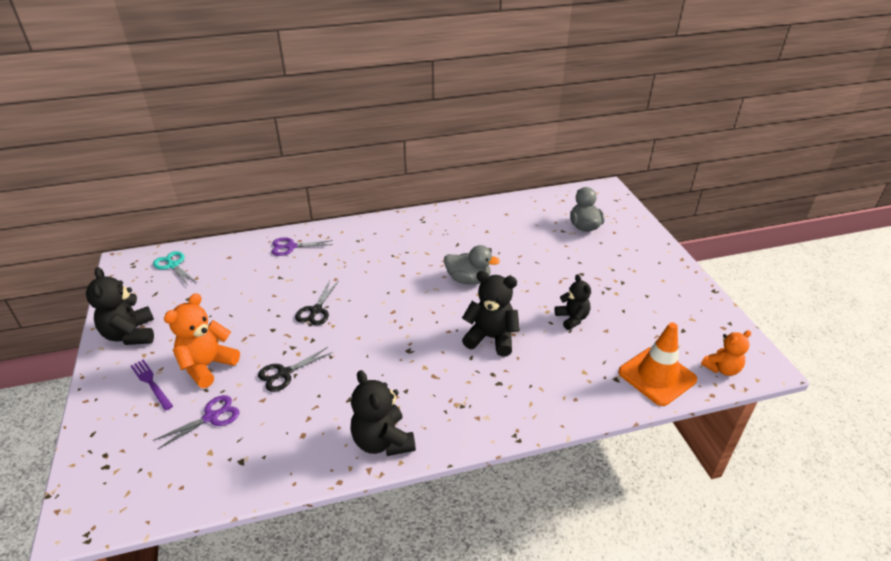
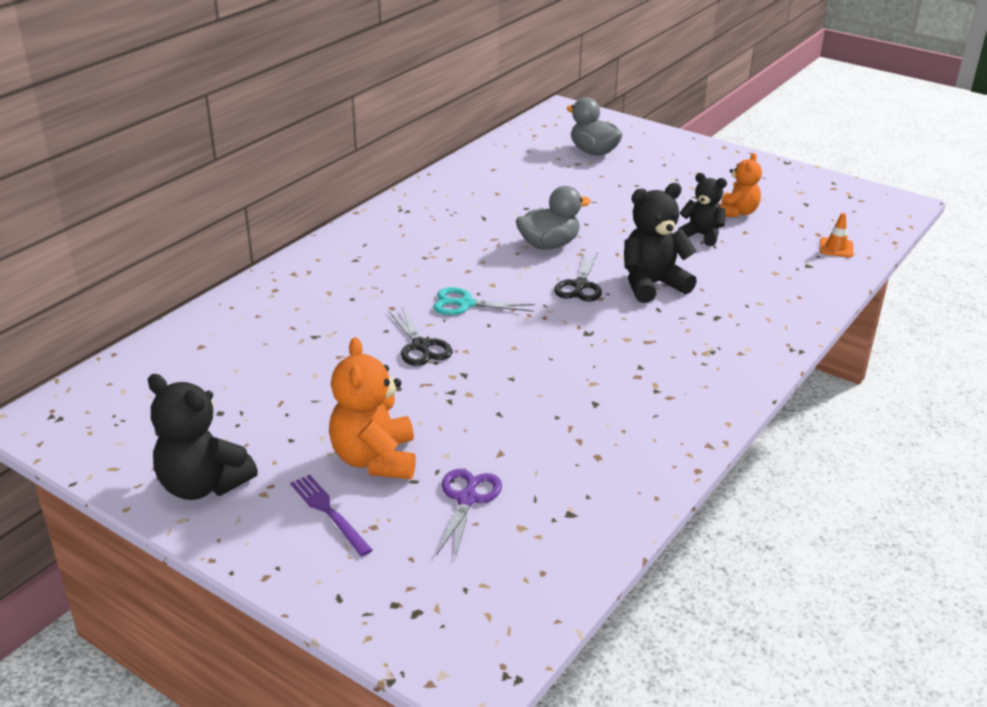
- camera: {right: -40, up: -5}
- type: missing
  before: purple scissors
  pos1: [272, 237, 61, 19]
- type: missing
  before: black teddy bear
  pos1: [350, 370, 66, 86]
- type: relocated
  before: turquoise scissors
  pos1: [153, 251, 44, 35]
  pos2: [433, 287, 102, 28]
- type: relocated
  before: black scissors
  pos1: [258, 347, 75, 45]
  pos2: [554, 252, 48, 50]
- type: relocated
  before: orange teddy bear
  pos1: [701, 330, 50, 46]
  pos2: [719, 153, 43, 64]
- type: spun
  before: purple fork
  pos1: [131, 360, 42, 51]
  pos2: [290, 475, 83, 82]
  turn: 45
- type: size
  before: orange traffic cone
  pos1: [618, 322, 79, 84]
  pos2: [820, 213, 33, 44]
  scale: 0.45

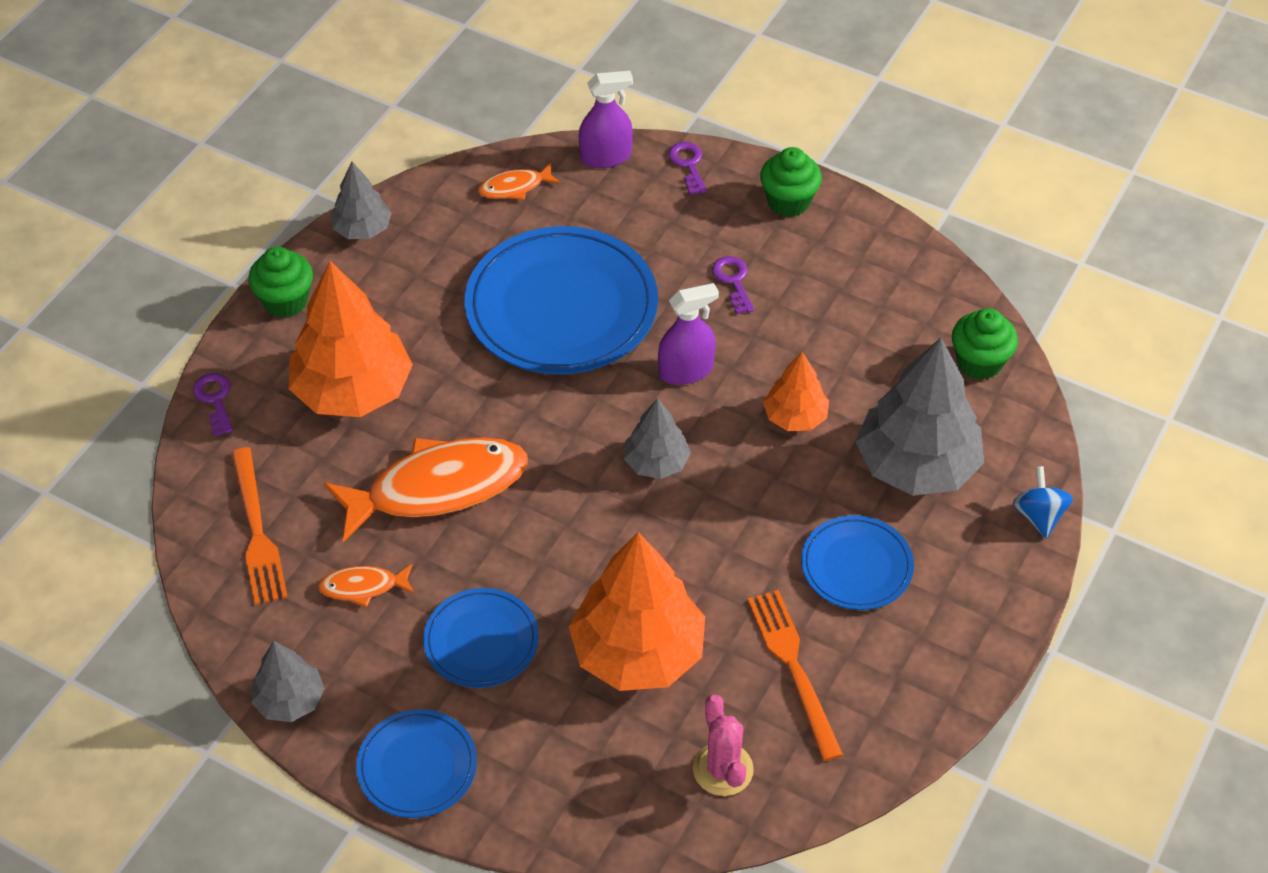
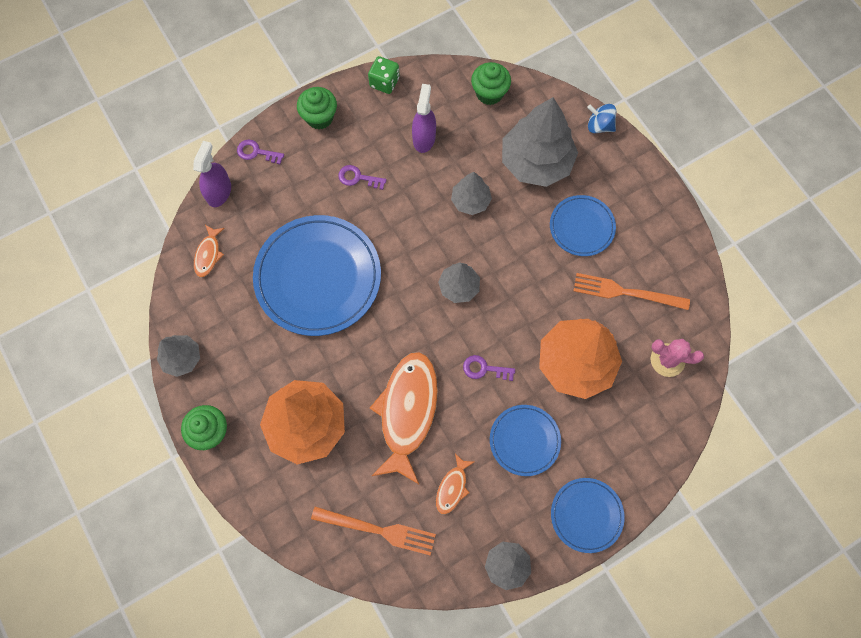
- camera: {right: -60, up: 20}
- type: appeared
  after: green dice
  pos2: [368, 56, 32, 38]
- type: relocated
  before: purple key
  pos1: [193, 373, 40, 63]
  pos2: [463, 355, 52, 26]
- type: relocated
  before: purple spray bottle
  pos1: [658, 283, 61, 102]
  pos2: [412, 84, 24, 69]
- type: colour
  before: orange tree
  after: grey tree
  pos1: [763, 352, 66, 79]
  pos2: [451, 172, 41, 43]

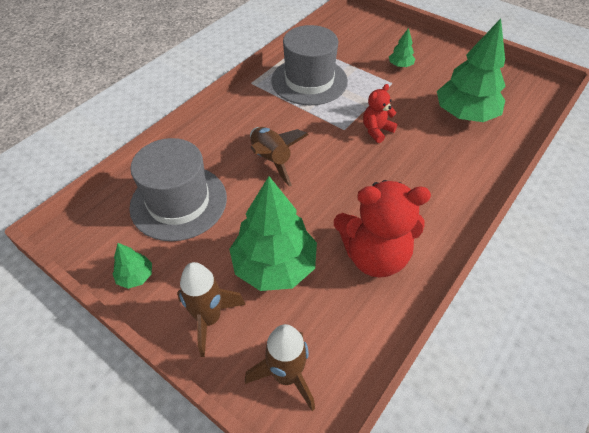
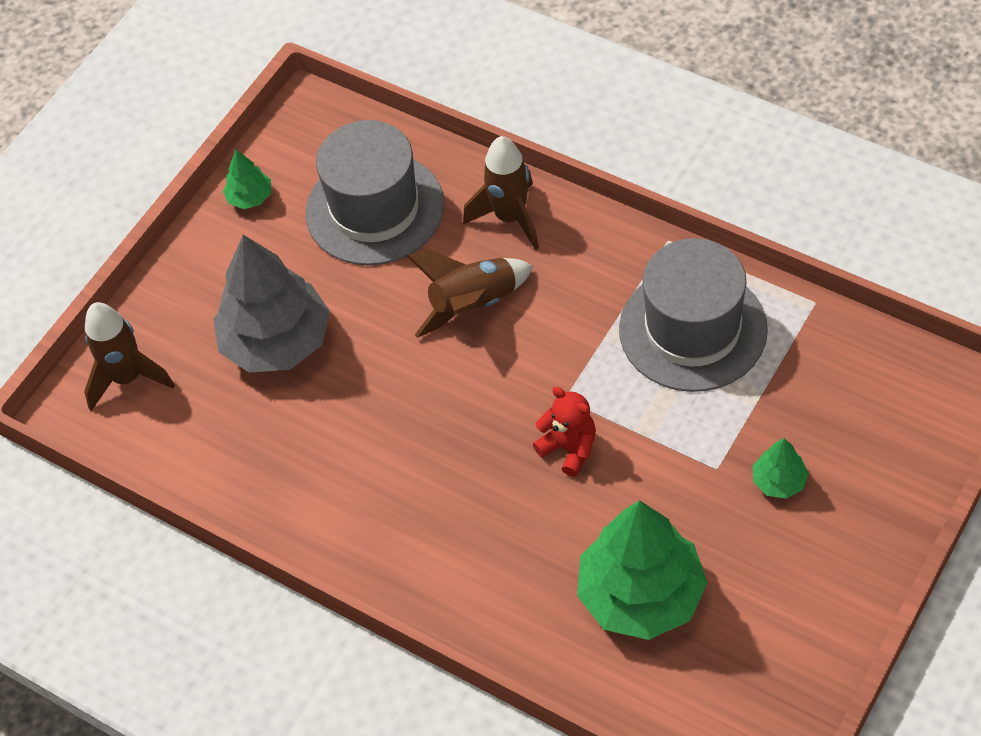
- camera: {right: 90, up: 5}
- type: missing
  before: red teddy bear
  pos1: [334, 180, 97, 98]
- type: relocated
  before: brown rocket
  pos1: [177, 262, 69, 95]
  pos2: [463, 136, 76, 114]
- type: colour
  before: green tree
  after: grey tree
  pos1: [229, 176, 88, 115]
  pos2: [213, 235, 117, 138]

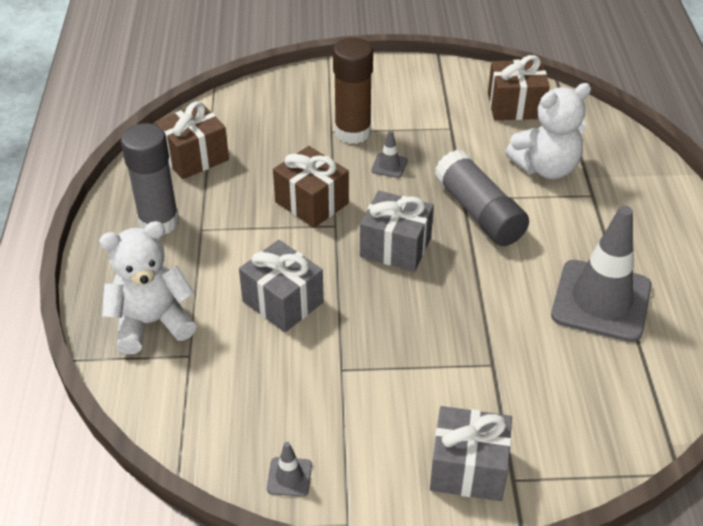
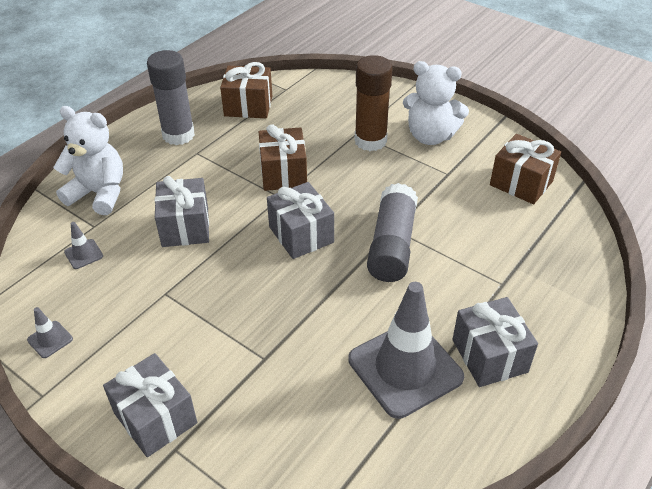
- camera: {right: 40, up: 0}
- type: appeared
  after: grey gift
  pos2: [452, 297, 86, 90]
- type: relocated
  before: grey traffic cone
  pos1: [371, 130, 37, 48]
  pos2: [64, 222, 39, 47]
- type: relocated
  before: white teddy bear
  pos1: [505, 83, 86, 96]
  pos2: [403, 61, 66, 84]

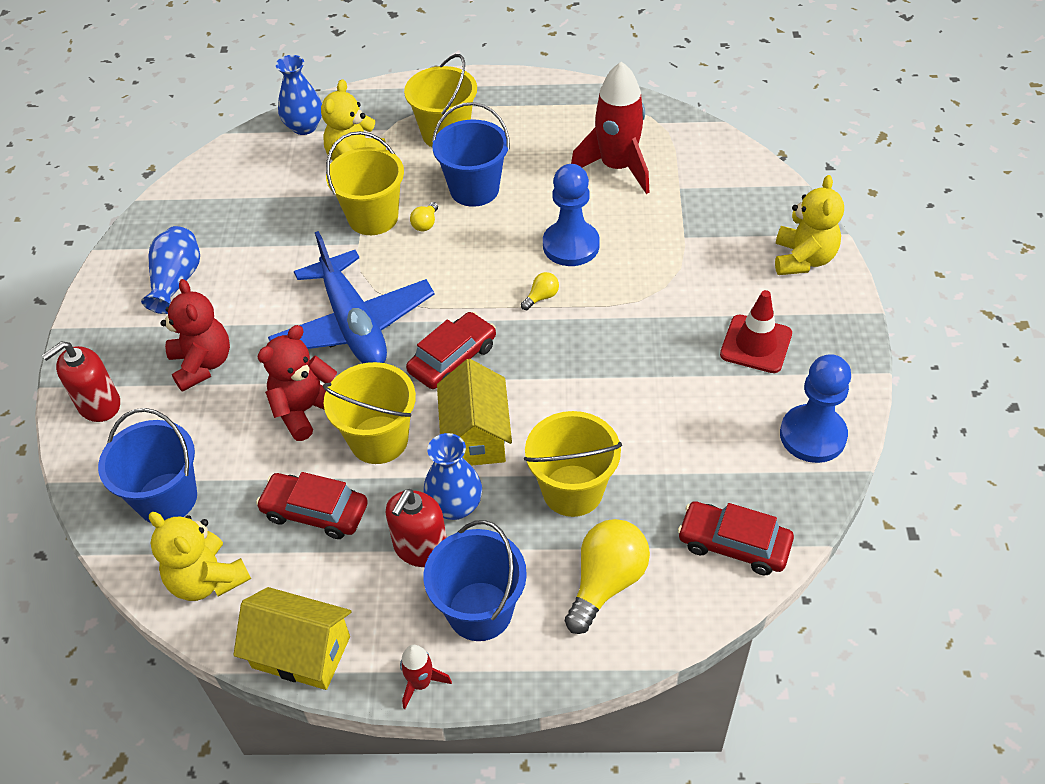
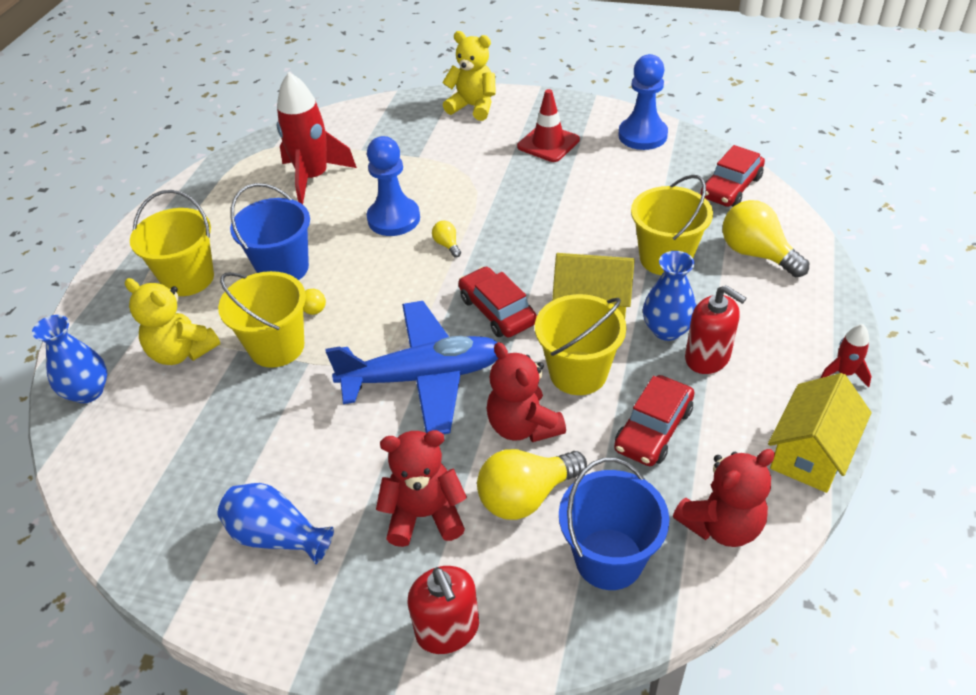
- camera: {right: -75, up: -5}
- type: missing
  before: blue bucket
  pos1: [424, 520, 103, 121]
- type: appeared
  after: yellow light bulb
  pos2: [477, 449, 110, 71]
- type: colour
  before: yellow teddy bear
  after: red teddy bear
  pos1: [149, 512, 102, 89]
  pos2: [673, 449, 102, 98]

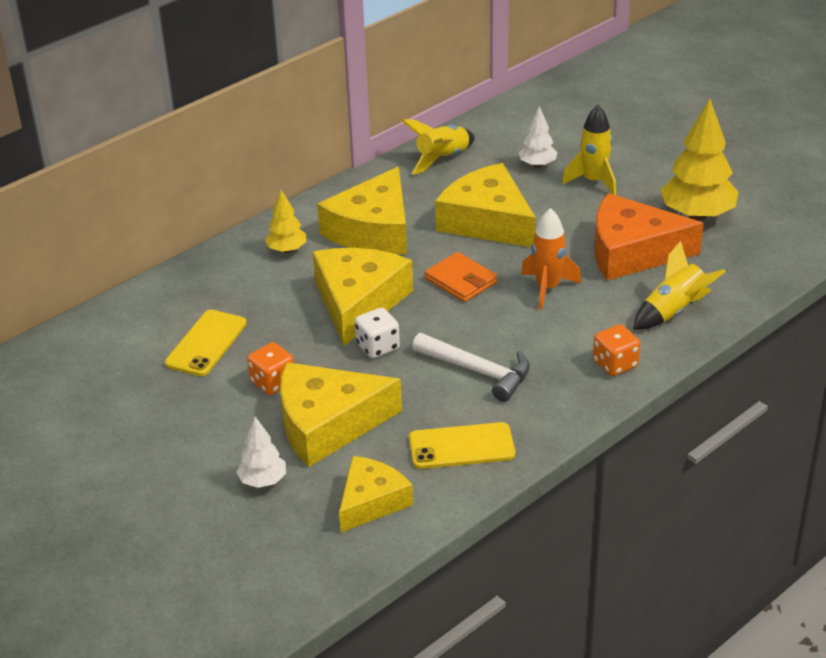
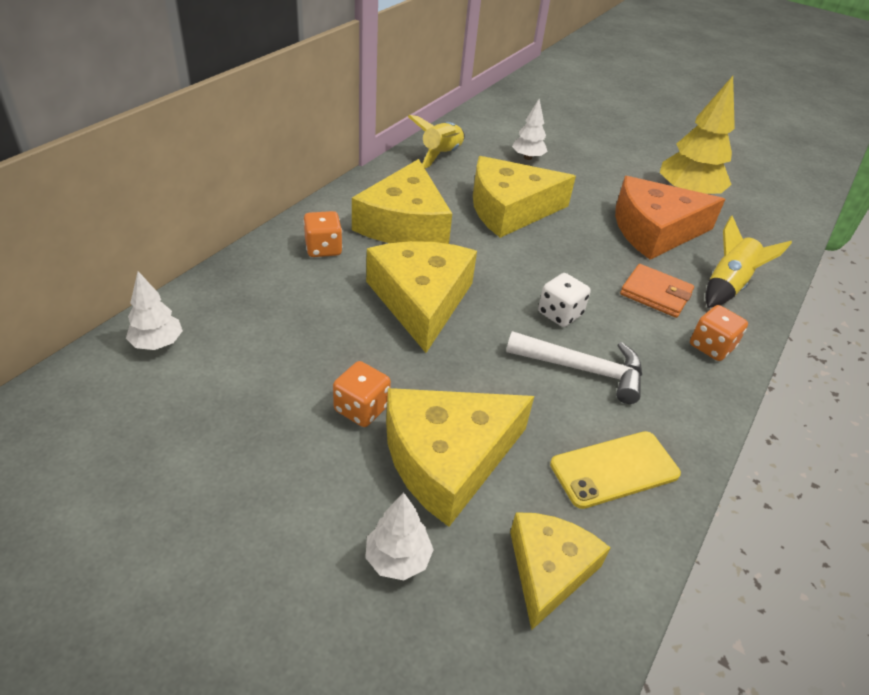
- camera: {right: -20, up: 5}
- type: missing
  before: yellow phone
  pos1: [165, 310, 82, 66]
- type: missing
  before: orange rocket
  pos1: [521, 208, 60, 102]
- type: missing
  before: yellow rocket
  pos1: [562, 105, 54, 90]
- type: appeared
  after: white tree
  pos2: [126, 271, 57, 79]
- type: relocated
  before: white dice
  pos1: [355, 307, 45, 51]
  pos2: [538, 273, 53, 54]
- type: relocated
  before: orange wallet
  pos1: [425, 252, 72, 50]
  pos2: [620, 264, 74, 54]
- type: exchanged
  before: yellow tree
  after: orange dice
  pos1: [265, 190, 41, 63]
  pos2: [303, 211, 39, 46]
- type: spun
  before: yellow cheese
  pos1: [435, 163, 101, 84]
  pos2: [473, 156, 103, 82]
  turn: -45

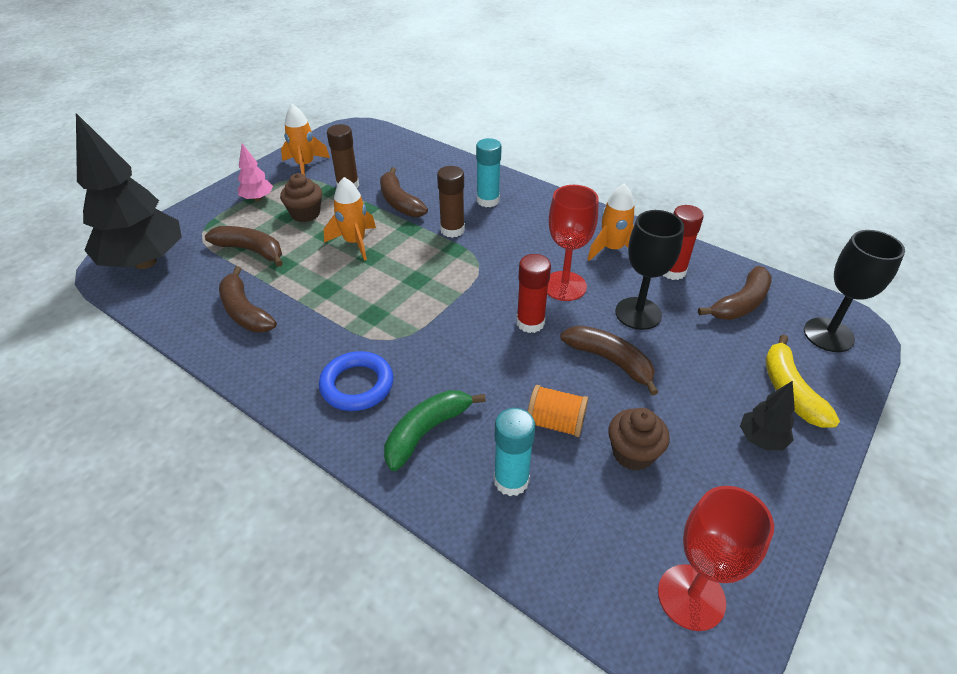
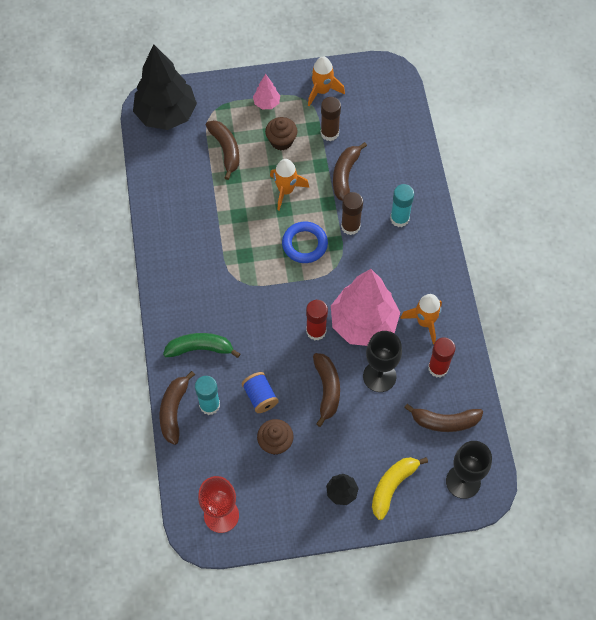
- camera: {right: 45, up: 20}
- type: relocated
  before: brown banana
  pos1: [219, 266, 58, 66]
  pos2: [160, 371, 35, 74]
- type: relocated
  before: blue ring
  pos1: [319, 351, 74, 60]
  pos2: [282, 222, 46, 41]
- type: exchanged
  before: red goblet
  after: pink tree
  pos1: [547, 185, 51, 116]
  pos2: [331, 269, 69, 77]
- type: colour
  before: orange spool
  after: blue spool
  pos1: [527, 385, 61, 52]
  pos2: [242, 372, 37, 41]

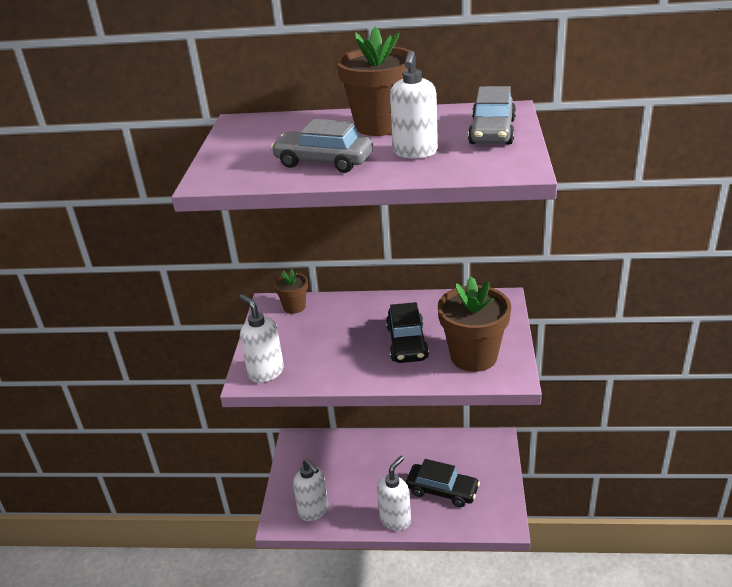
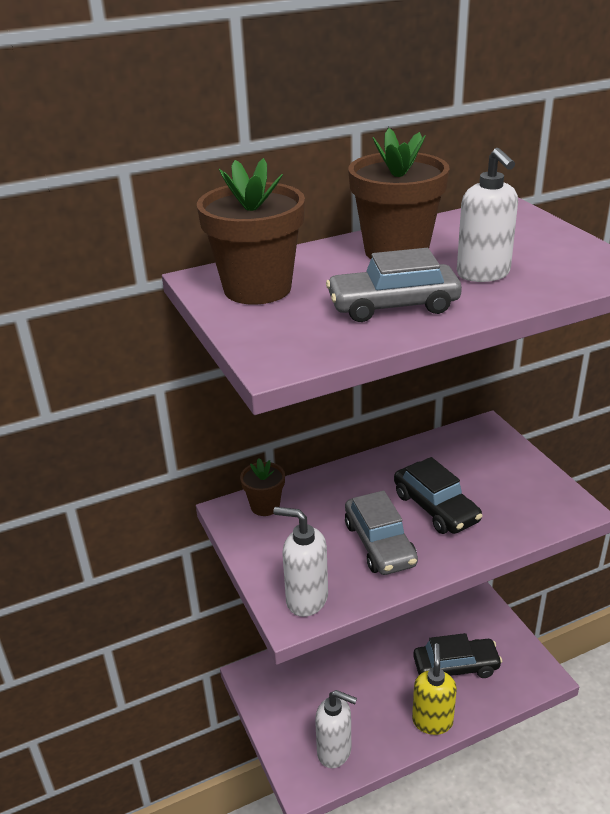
- camera: {right: -30, up: 0}
- type: relocated
  before: brown flower pot
  pos1: [438, 277, 73, 95]
  pos2: [197, 158, 108, 147]
- type: relocated
  before: grey car
  pos1: [468, 86, 48, 59]
  pos2: [345, 491, 73, 84]
- type: colour
  before: white soap dispenser
  after: yellow soap dispenser
  pos1: [377, 456, 34, 75]
  pos2: [412, 643, 45, 92]

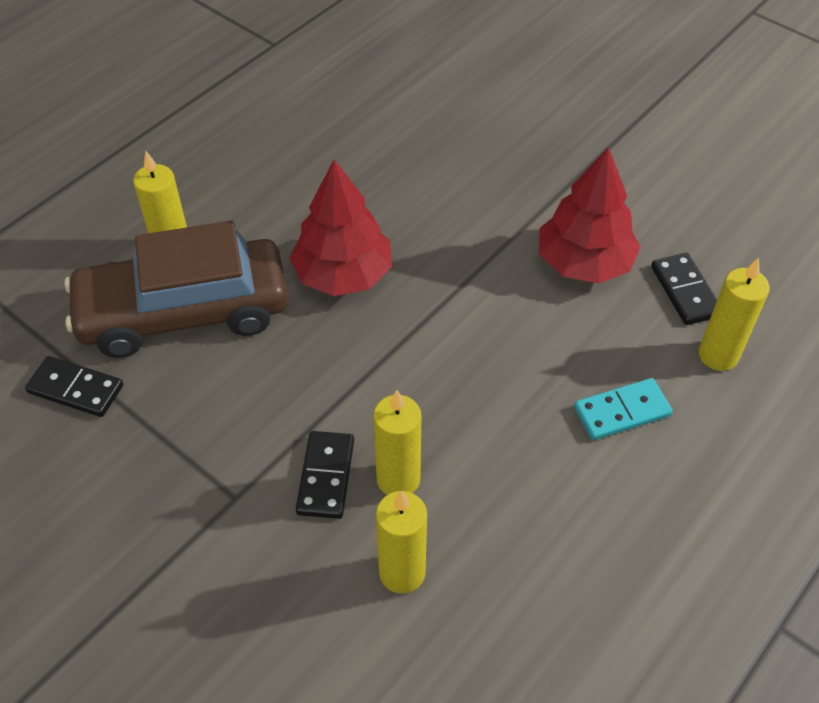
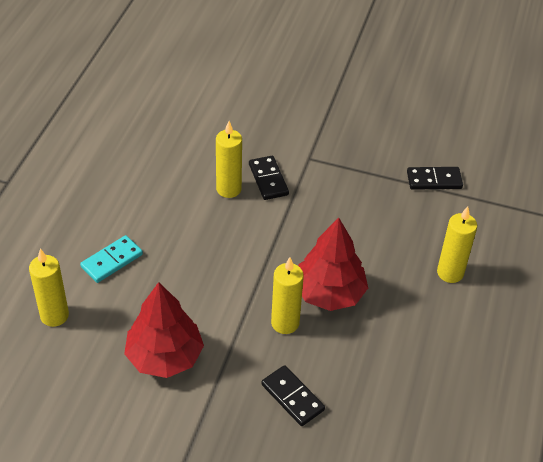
- camera: {right: 155, up: -5}
- type: missing
  before: brown car
  pos1: [64, 221, 224, 137]
- type: relocated
  before: yellow candle
  pos1: [376, 491, 51, 103]
  pos2: [271, 257, 33, 77]
- type: relocated
  before: black domino
  pos1: [651, 253, 66, 72]
  pos2: [261, 365, 64, 61]

